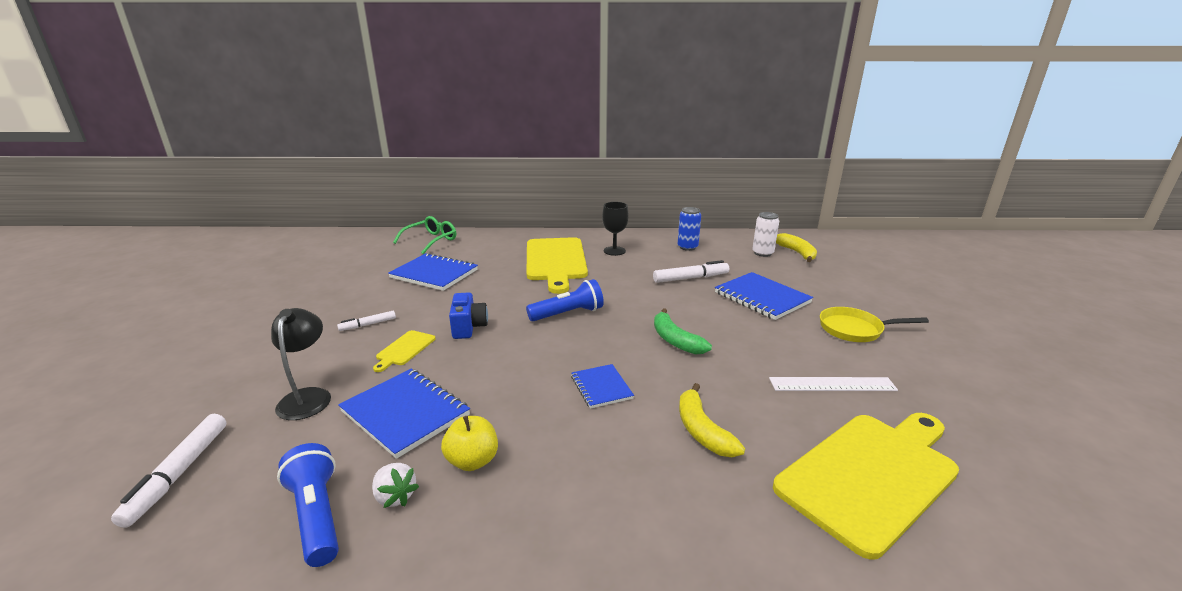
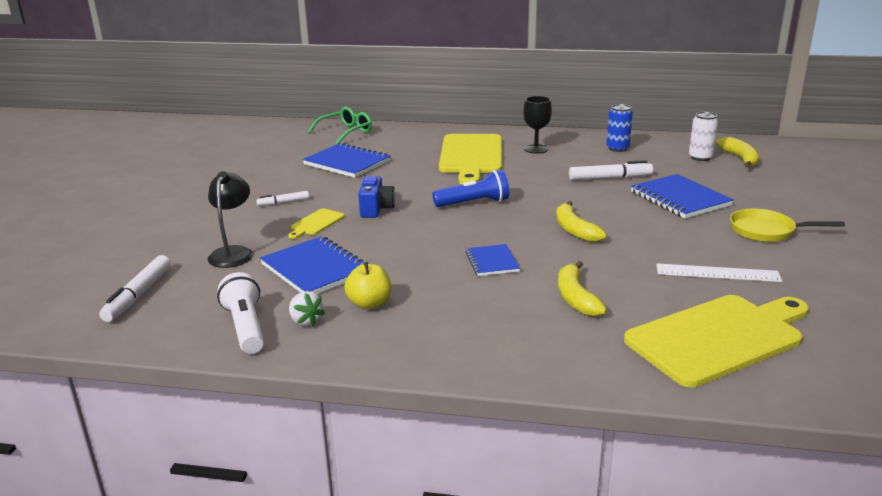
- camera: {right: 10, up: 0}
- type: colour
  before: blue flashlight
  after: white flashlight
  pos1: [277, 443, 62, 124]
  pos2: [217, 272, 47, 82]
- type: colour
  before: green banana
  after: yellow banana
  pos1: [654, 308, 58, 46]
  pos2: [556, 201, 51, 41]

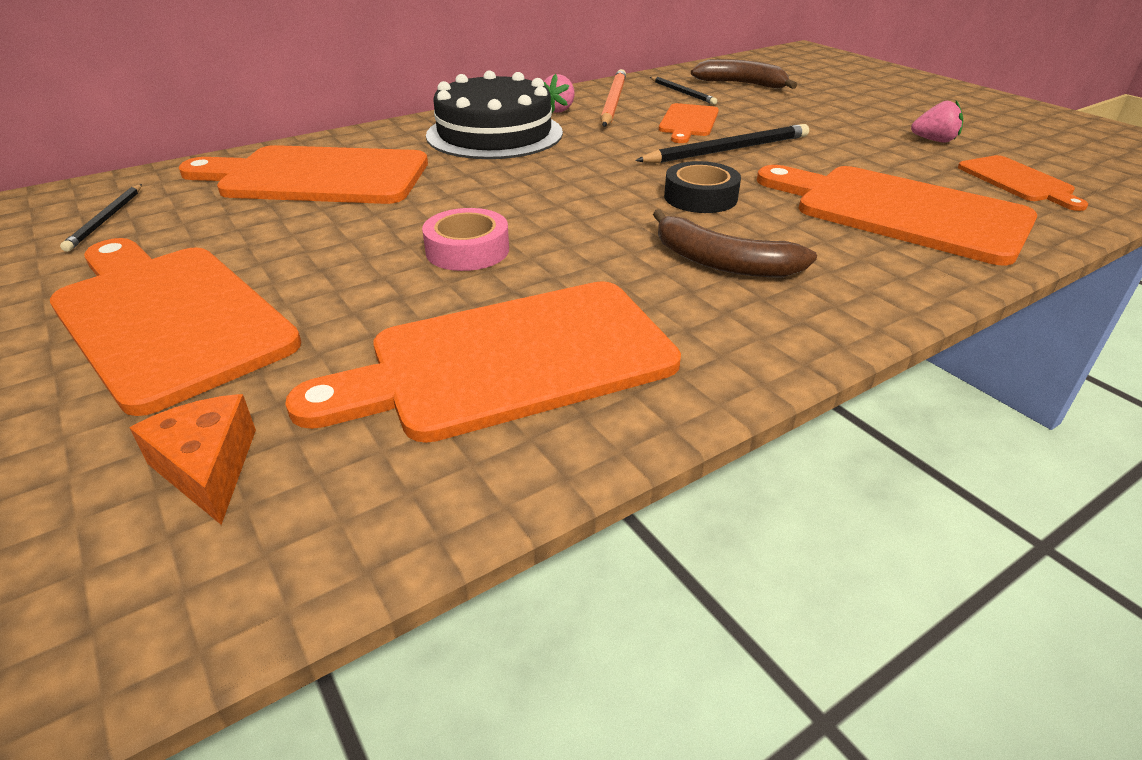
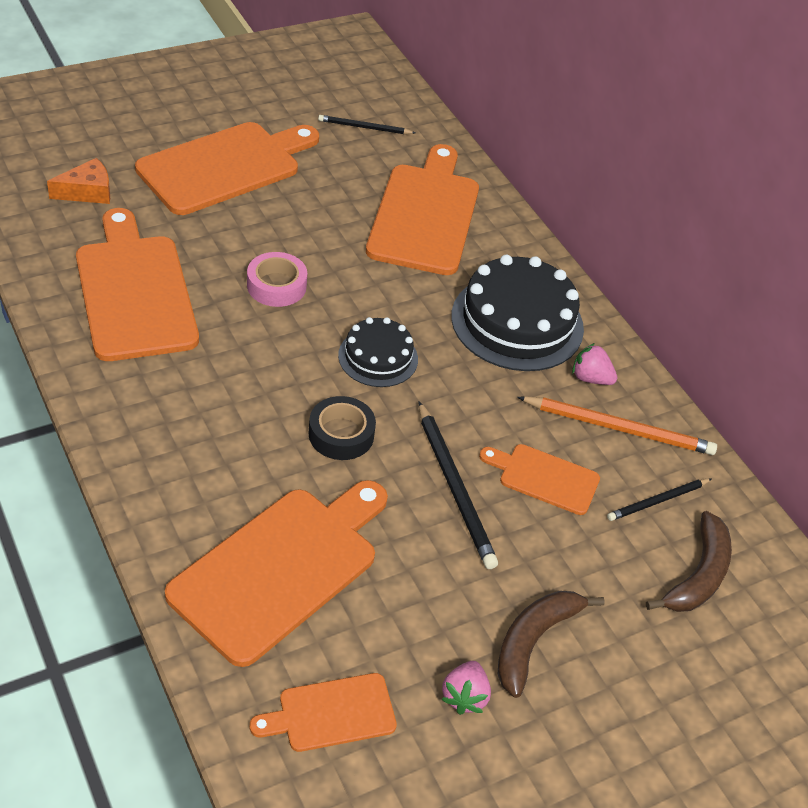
- camera: {right: 90, up: 10}
- type: appeared
  after: black cake
  pos2: [338, 317, 80, 70]
- type: relocated
  before: brown banana
  pos1: [653, 209, 164, 68]
  pos2: [498, 591, 107, 107]

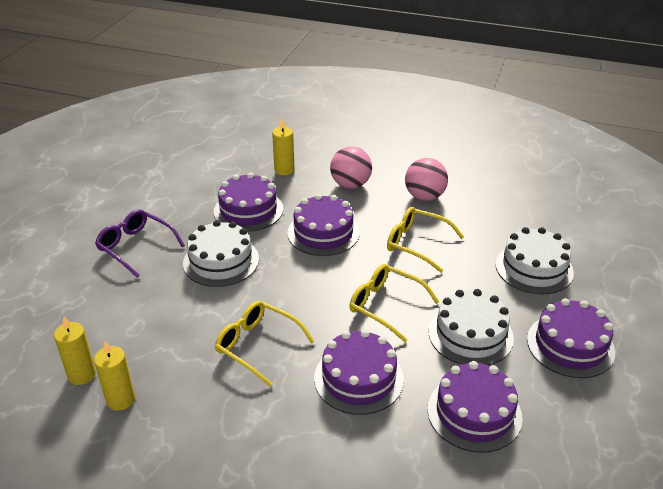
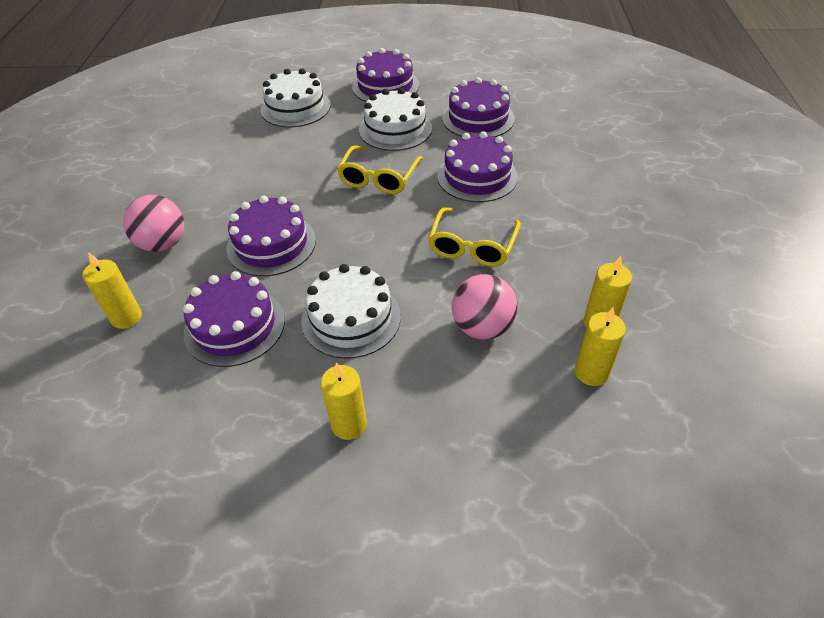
- camera: {right: -105, up: 10}
- type: missing
  before: yellow glasses
  pos1: [387, 207, 77, 66]
- type: relocated
  before: pink ball
  pos1: [405, 158, 43, 43]
  pos2: [452, 274, 66, 66]
- type: exchanged
  before: purple glasses
  after: yellow candle
  pos1: [95, 209, 90, 69]
  pos2: [321, 363, 46, 77]

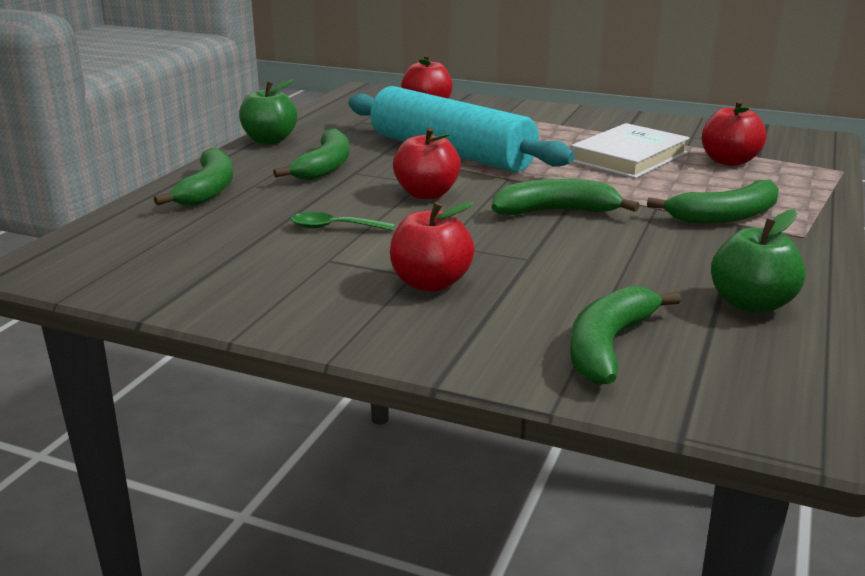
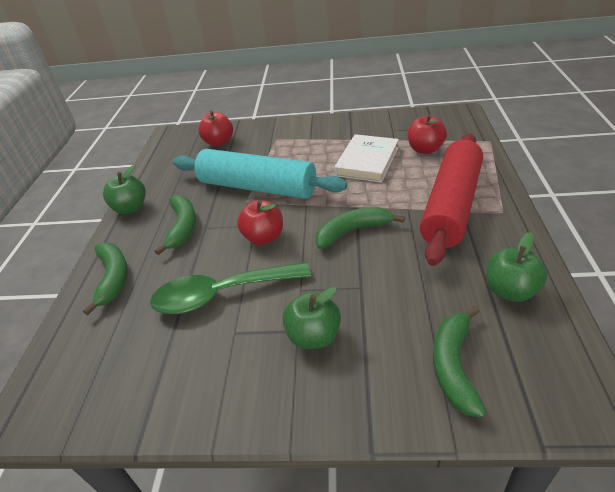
- camera: {right: -15, up: 15}
- type: exchanged
  before: green banana
  after: red rolling pin
  pos1: [647, 180, 132, 44]
  pos2: [419, 134, 64, 132]
- type: colour
  before: red apple
  after: green apple
  pos1: [390, 201, 84, 91]
  pos2: [283, 287, 58, 62]
- type: size
  before: green spoon
  pos1: [291, 212, 104, 19]
  pos2: [150, 262, 161, 52]
  scale: 2.2

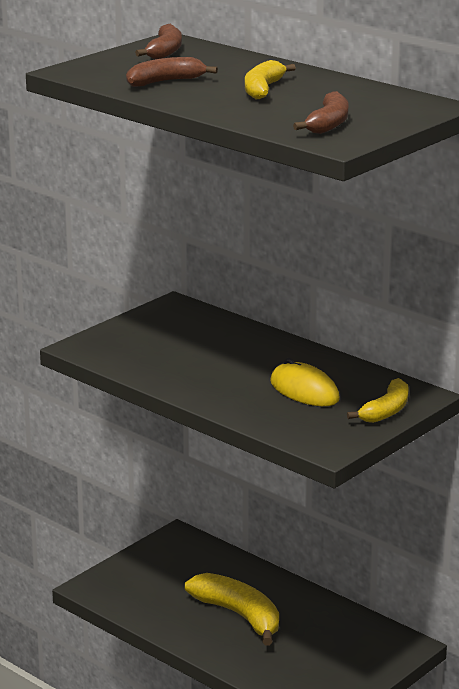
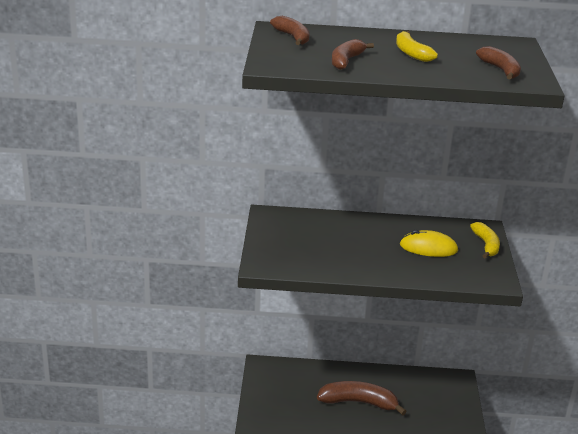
- camera: {right: -40, up: 5}
- type: colour
  before: yellow banana
  after: brown banana
  pos1: [185, 573, 94, 72]
  pos2: [317, 381, 90, 35]

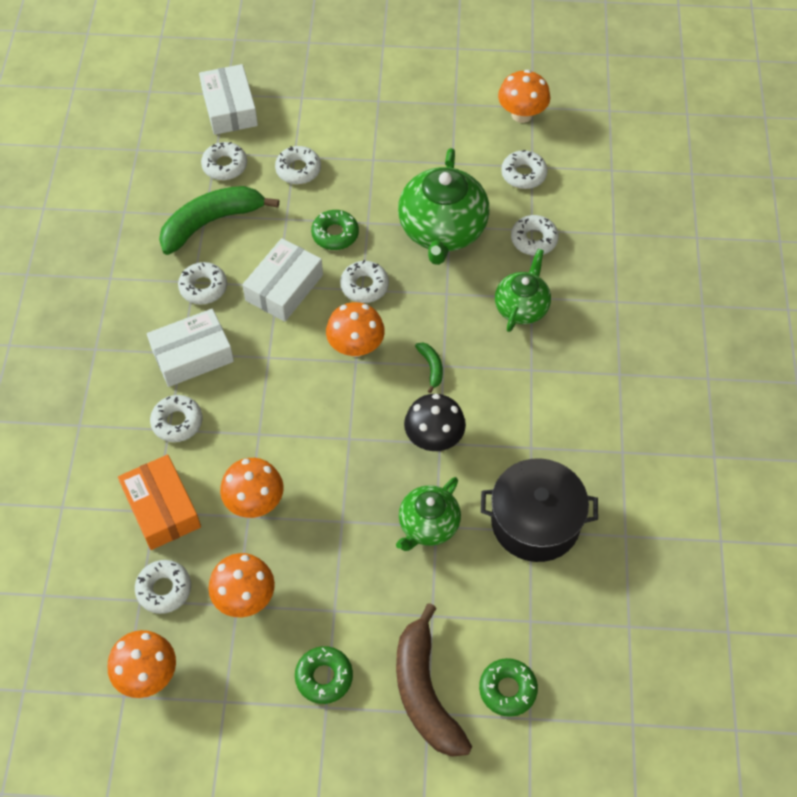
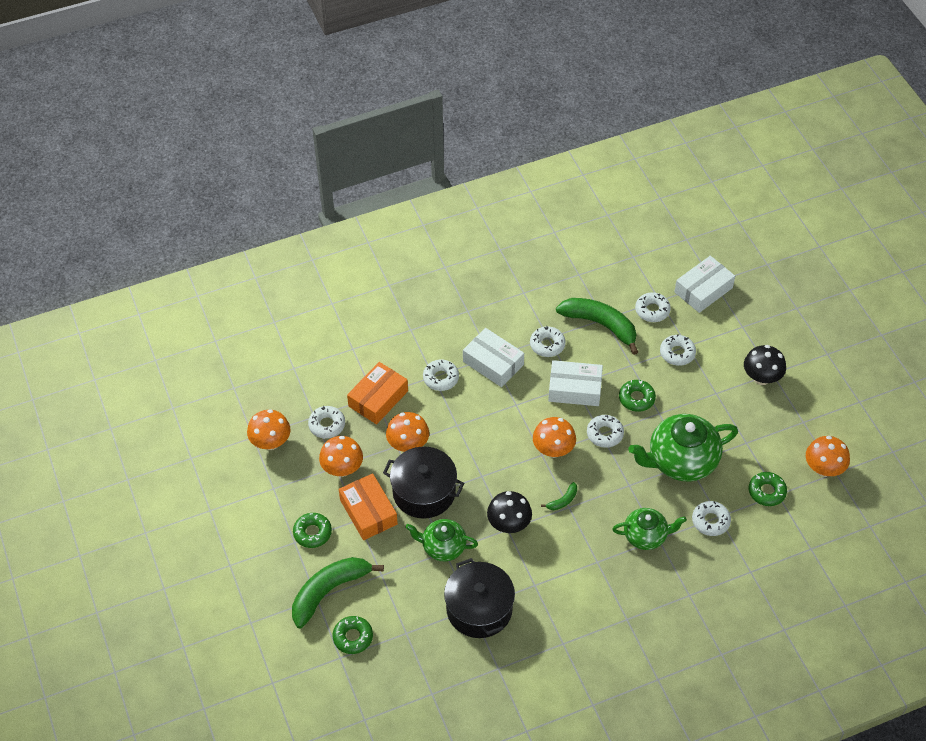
- camera: {right: 65, up: -5}
- type: appeared
  after: orange box
  pos2: [339, 473, 59, 67]
- type: appeared
  after: black pot
  pos2: [383, 447, 81, 72]
- type: appeared
  after: black mushroom
  pos2: [744, 345, 42, 40]
- type: colour
  before: brown banana
  after: green banana
  pos1: [396, 603, 76, 154]
  pos2: [292, 557, 92, 71]
- type: colour
  before: white donut
  after: green donut
  pos1: [501, 150, 47, 39]
  pos2: [749, 472, 38, 34]

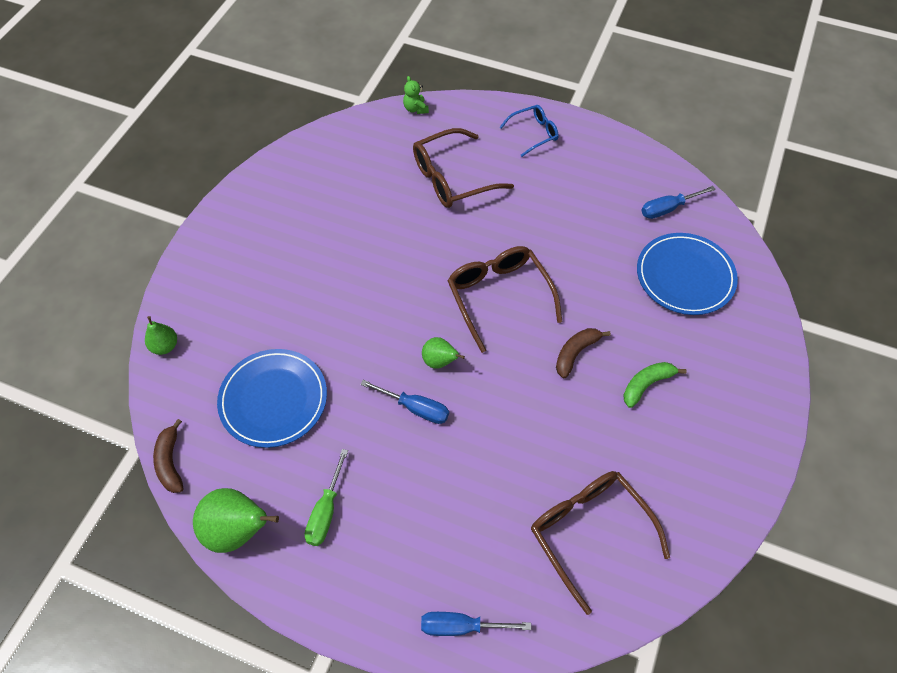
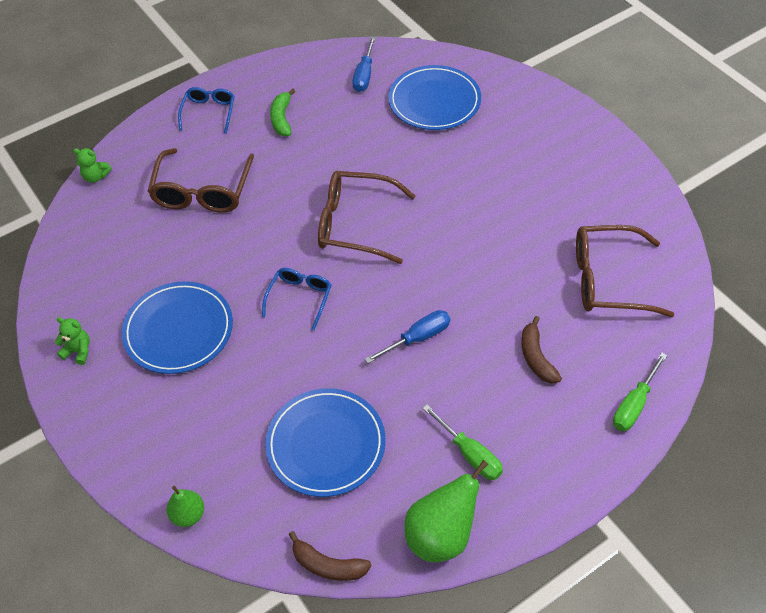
- camera: {right: -55, up: -5}
- type: missing
  before: green pear
  pos1: [422, 337, 43, 32]
- type: appeared
  after: green teddy bear
  pos2: [55, 317, 35, 48]
- type: appeared
  after: blue plate
  pos2: [122, 281, 111, 93]
- type: appeared
  after: blue glasses
  pos2: [262, 268, 69, 63]
- type: relocated
  before: brown banana
  pos1: [556, 328, 55, 50]
  pos2: [521, 316, 41, 67]
- type: relocated
  before: green banana
  pos1: [623, 362, 64, 46]
  pos2: [270, 88, 25, 48]
- type: colour
  before: blue screwdriver
  after: green screwdriver
  pos1: [421, 612, 110, 24]
  pos2: [613, 352, 54, 79]

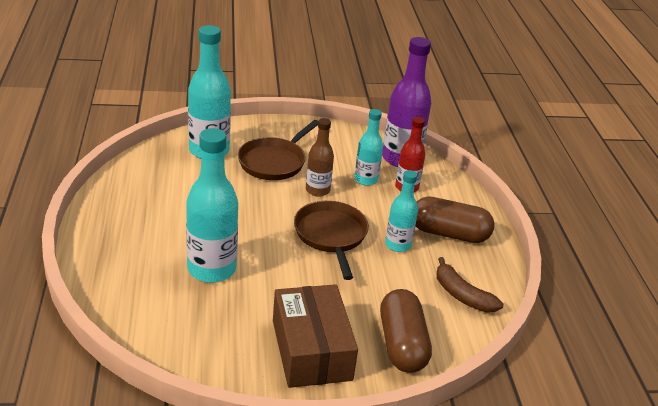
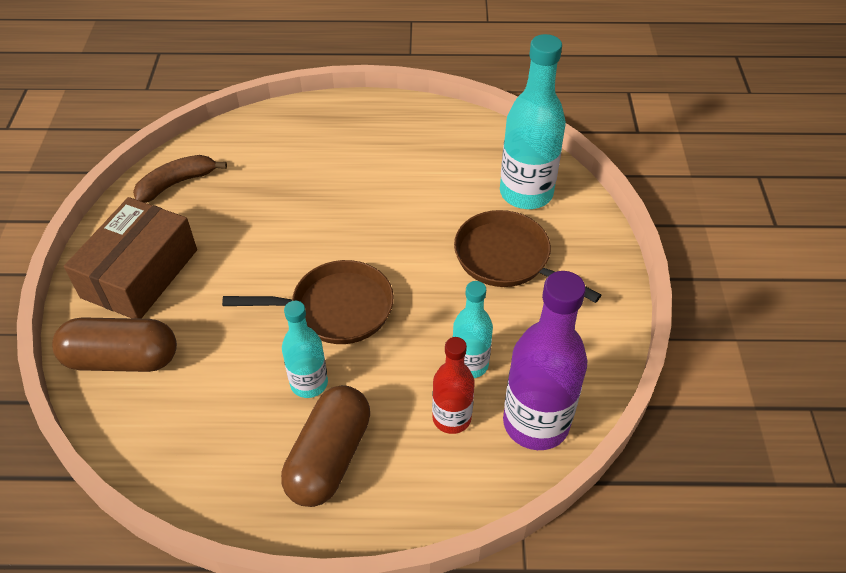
- camera: {right: 100, up: 15}
- type: missing
  before: turquoise bottle
  pos1: [186, 128, 52, 155]
- type: missing
  before: brown bottle
  pos1: [306, 118, 28, 79]
- type: relocated
  before: brown banana
  pos1: [437, 257, 66, 56]
  pos2: [133, 155, 94, 48]
- type: spun
  before: brown box
  pos1: [273, 284, 85, 104]
  pos2: [64, 197, 133, 122]
  turn: -60

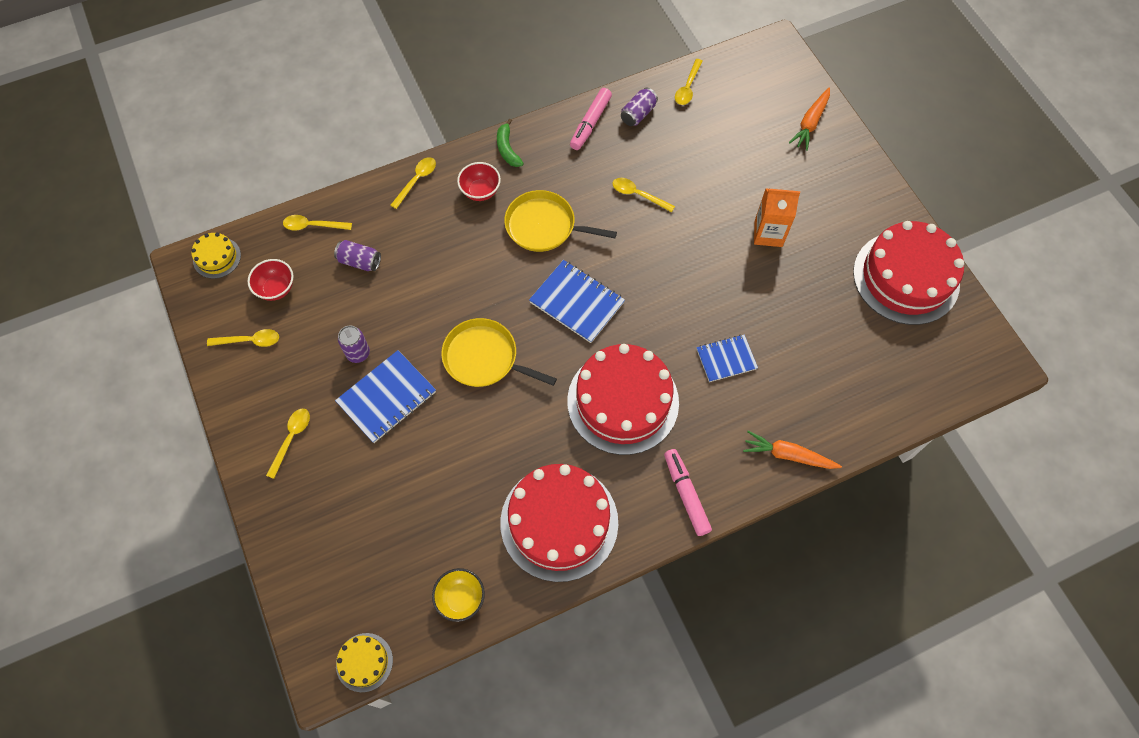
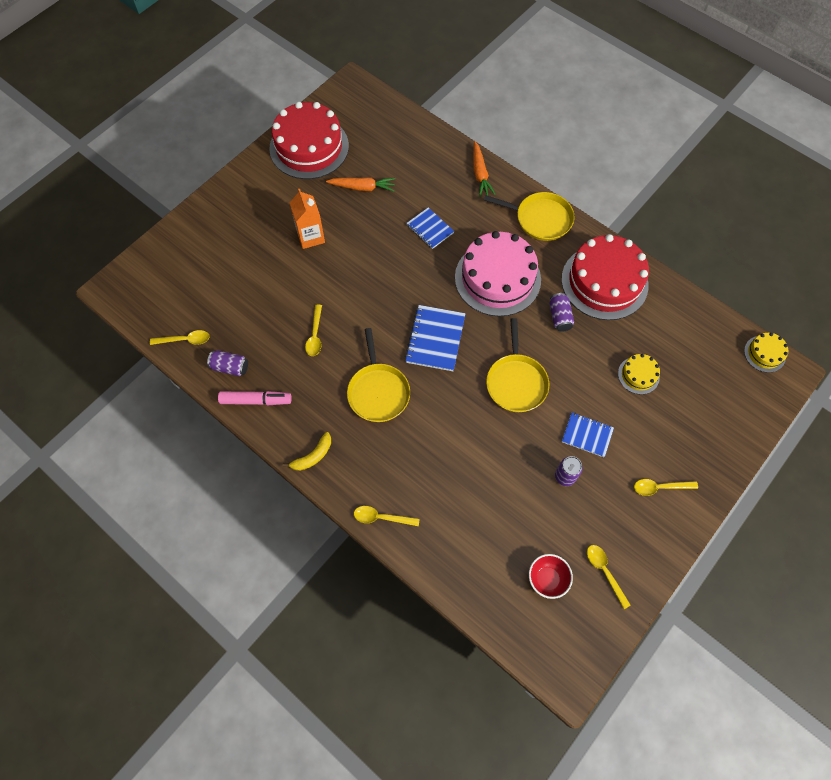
- camera: {right: -115, up: 0}
- type: missing
  before: yellow spoon
  pos1: [283, 215, 69, 16]
- type: missing
  before: yellow bowl
  pos1: [432, 568, 53, 54]
- type: missing
  before: red bowl
  pos1: [457, 162, 44, 39]
- type: relocated
  before: yellow cake
  pos1: [191, 233, 50, 46]
  pos2: [618, 354, 42, 40]
- type: relocated
  before: purple can
  pos1: [334, 240, 47, 31]
  pos2: [549, 293, 25, 38]
- type: relocated
  before: orange carrot
  pos1: [789, 88, 41, 63]
  pos2: [326, 177, 69, 14]
- type: exchanged
  before: pink marker
  after: yellow pan
  pos1: [664, 449, 48, 87]
  pos2: [484, 192, 90, 49]
- type: colour
  before: green banana
  after: yellow banana
  pos1: [497, 119, 27, 48]
  pos2: [283, 432, 48, 39]
- type: colour
  before: red cake
  after: pink cake
  pos1: [567, 344, 112, 111]
  pos2: [455, 231, 86, 85]
- type: size
  before: blue notebook
  pos1: [335, 350, 101, 93]
  pos2: [562, 413, 52, 44]
  scale: 0.65

